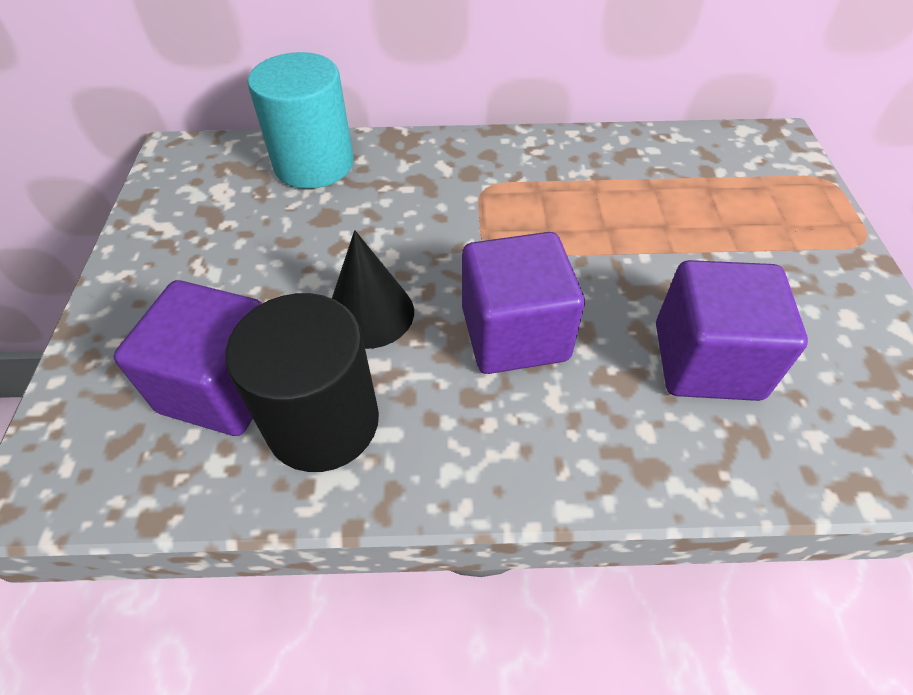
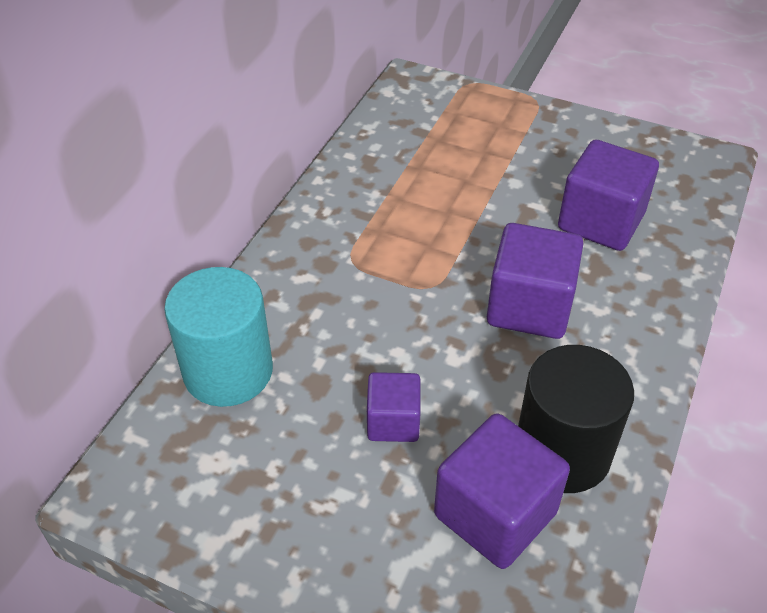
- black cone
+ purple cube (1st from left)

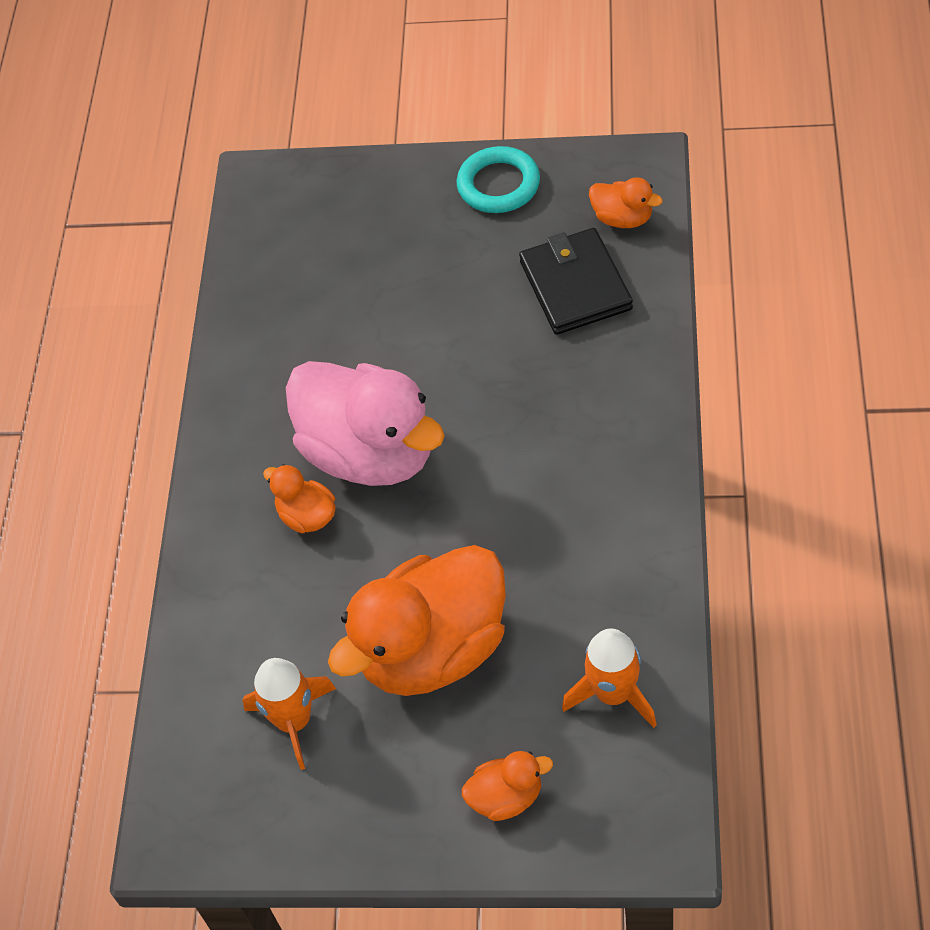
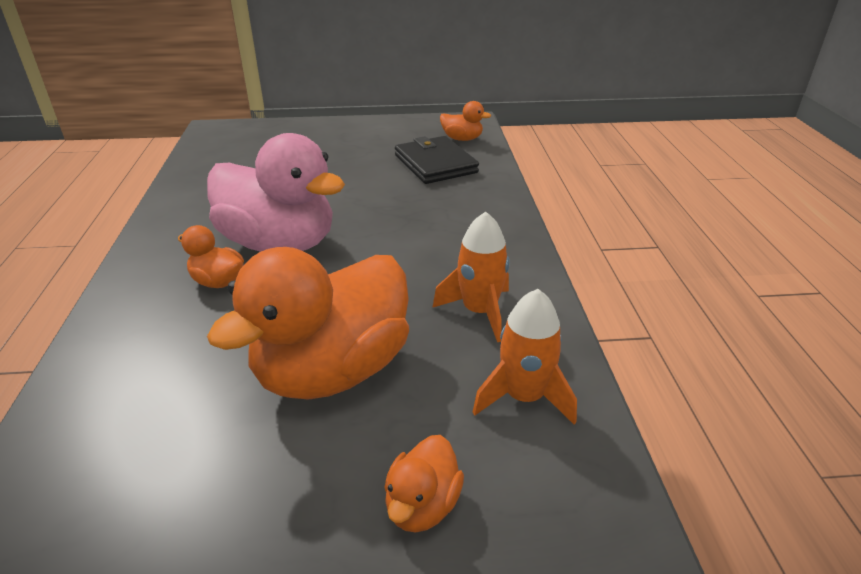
- turquoise ring
~ orange rocket (1st from left)
~ orange duck (3rd from left) 135 degrees clockwise

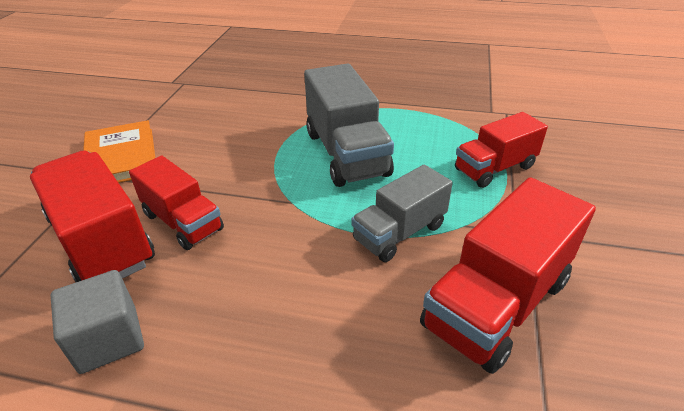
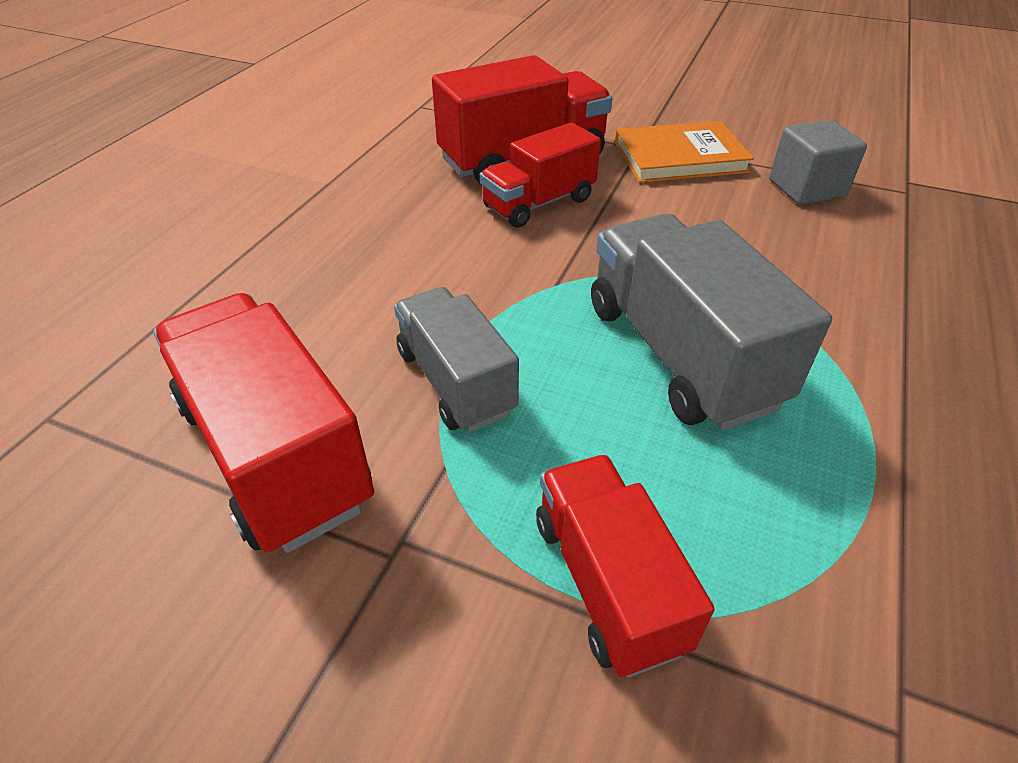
~ grey truck (1st from left in the first image) 75 degrees clockwise
~ grey cube

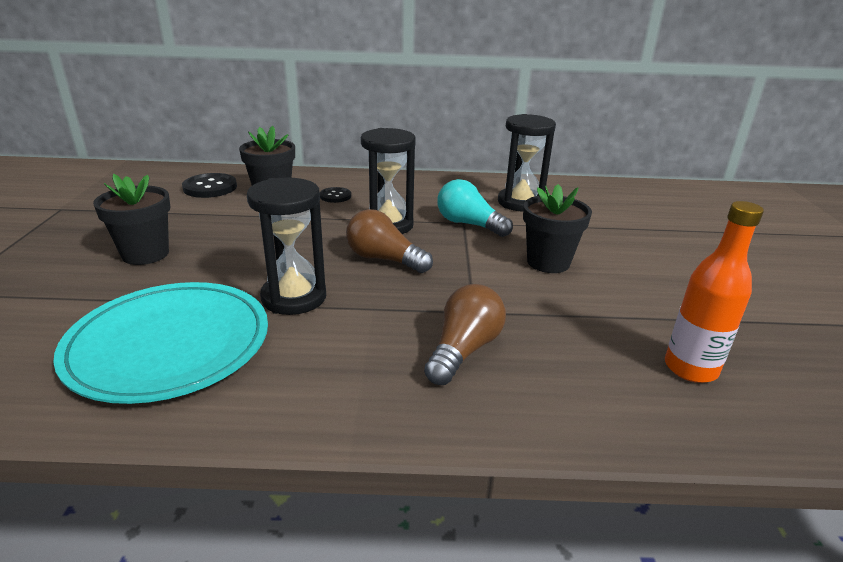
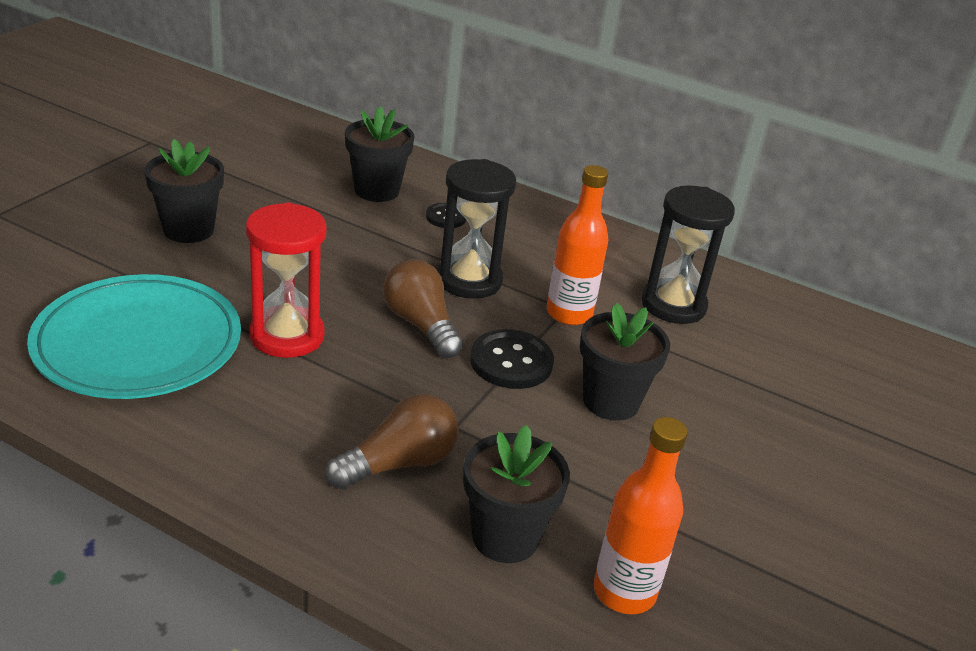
~ black button (1st from left in the first image) to black button (2nd from left)
~ black hourglass (1st from left) to red hourglass
~ turquoise light bulb to orange bottle (1st from left)
+ black flower pot (3rd from left)

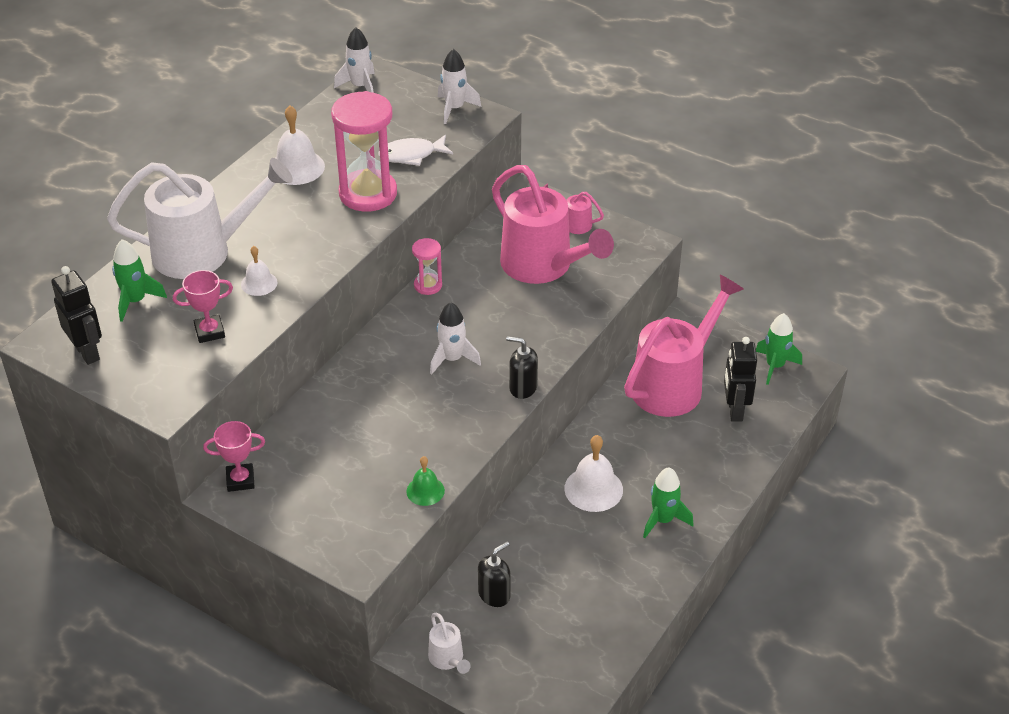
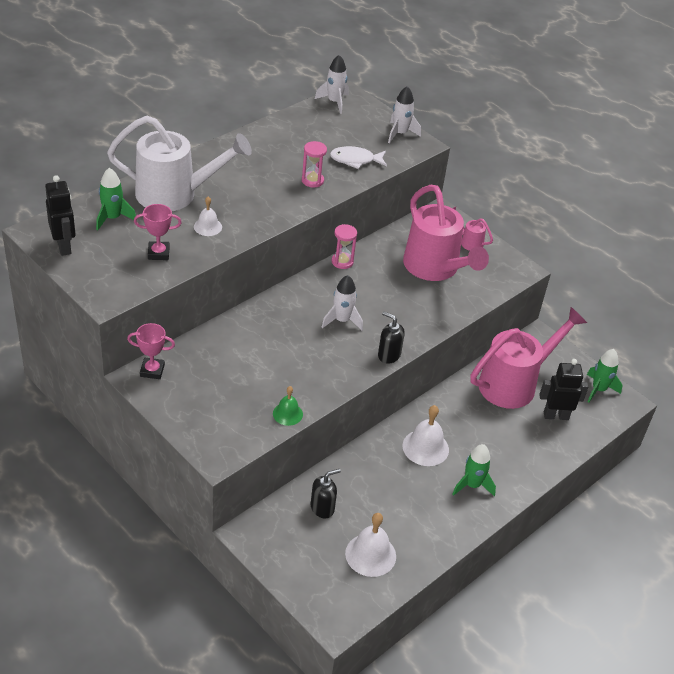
~ pink hourglass (1st from left) x0.50
~ white bell (2nd from left)
~ black robot (2nd from left) 75 degrees clockwise
- white watering can (2nd from left)

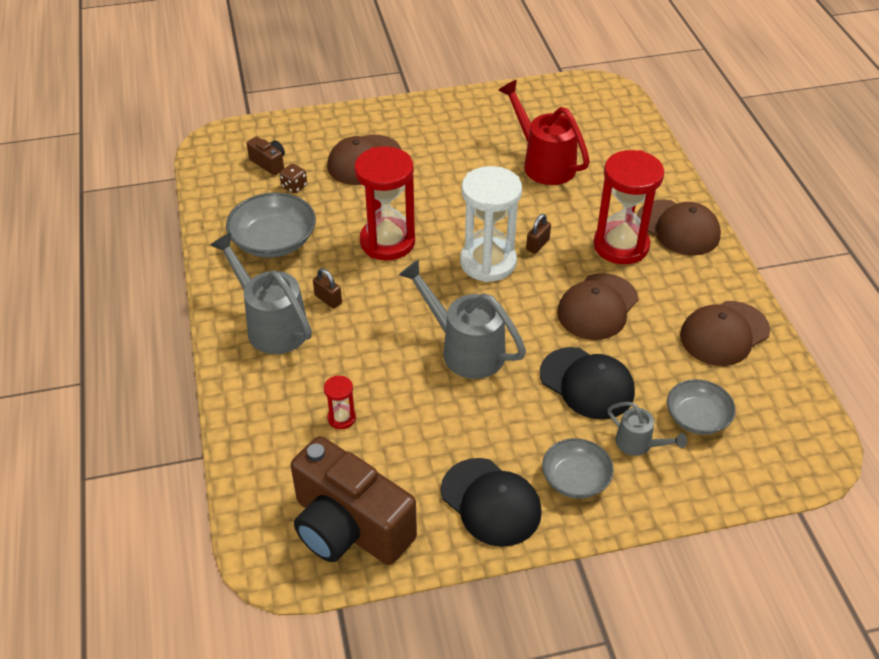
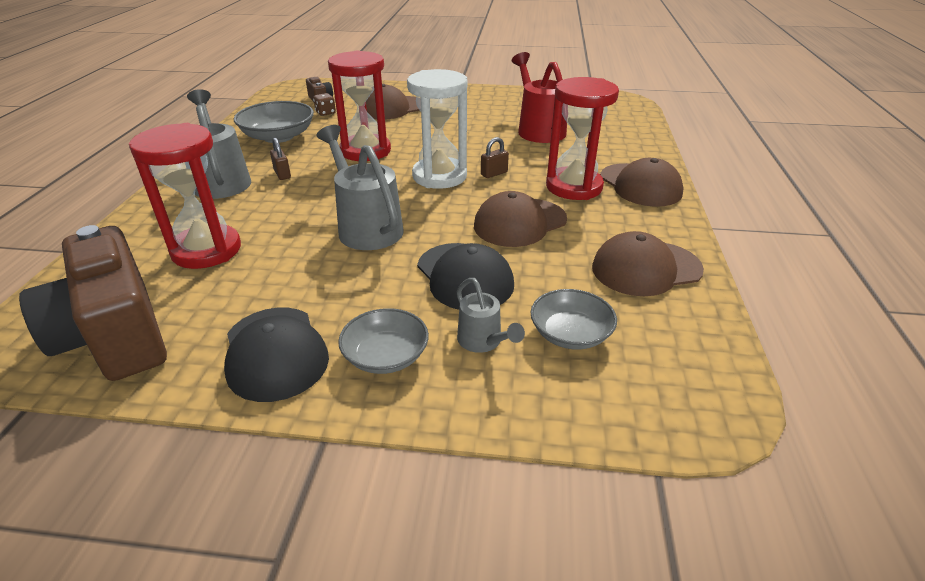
~ red hourglass (1st from left) x2.28

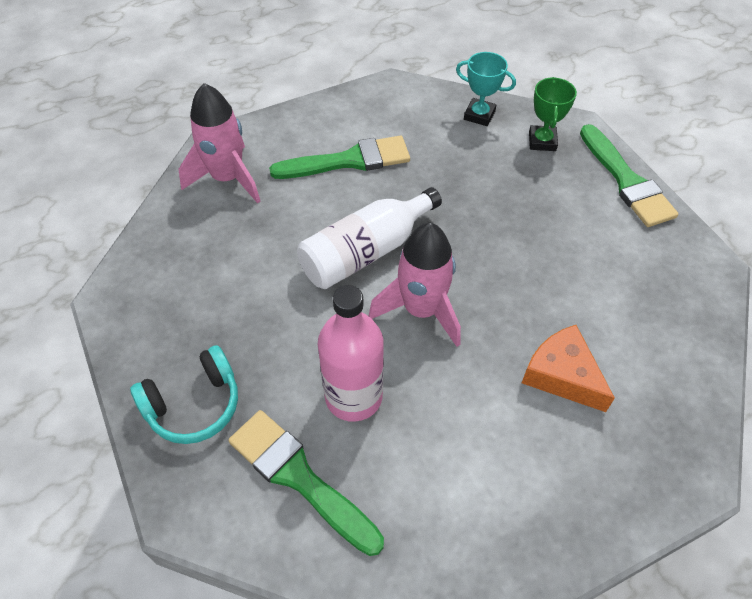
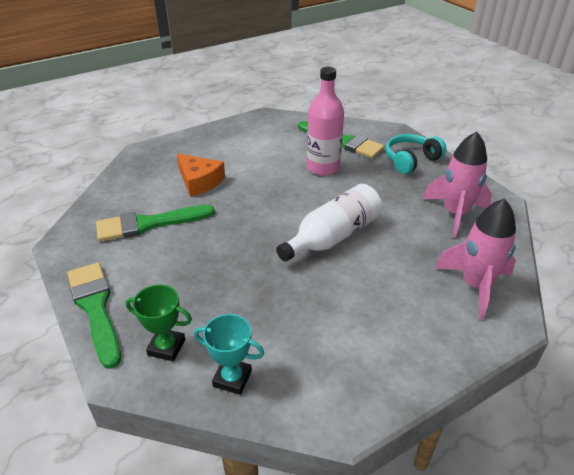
~ green trophy 75 degrees counterclockwise
~ green brush (2nd from left)
~ pink rocket (2nd from left in the first image) to pink rocket (1st from left)

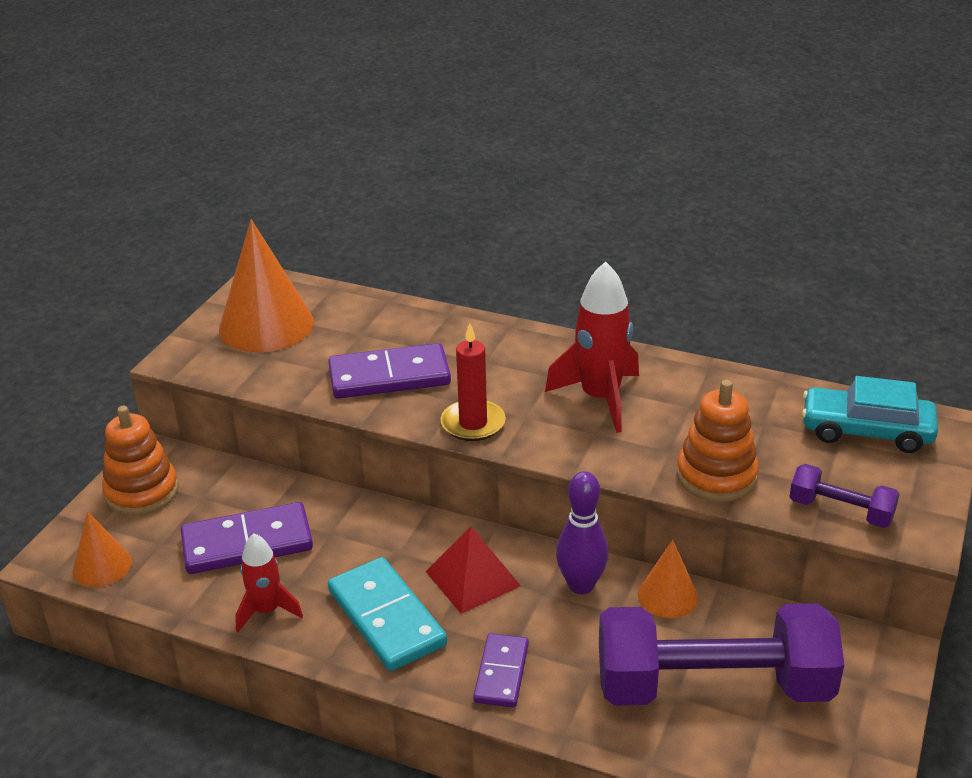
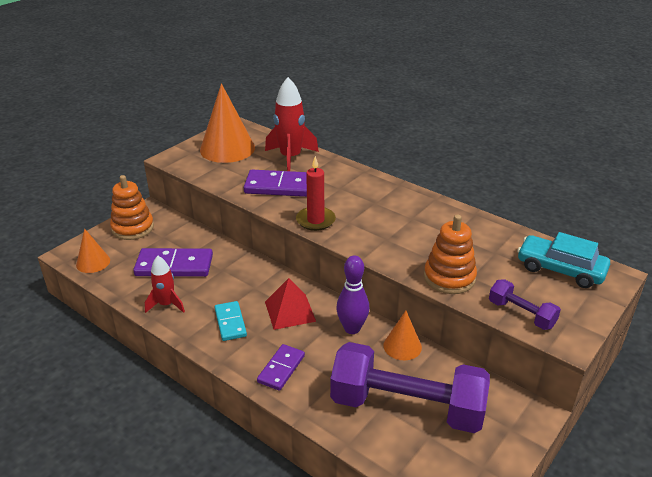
~ red rocket (2nd from left)
~ turquoise domino x0.61

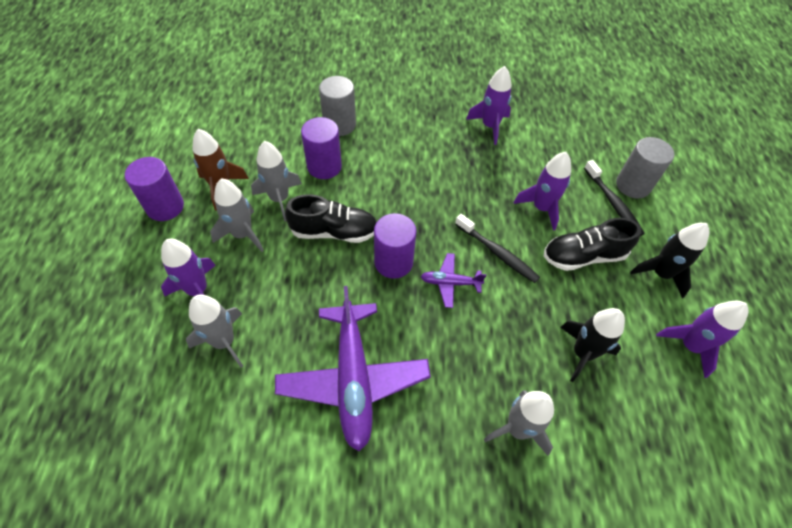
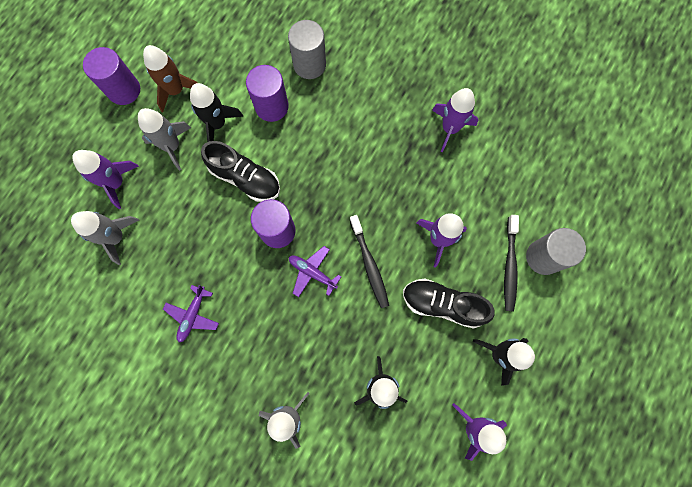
~ grey rocket (3rd from left) to black rocket (1st from left)
~ purple plane (1st from left) x0.46

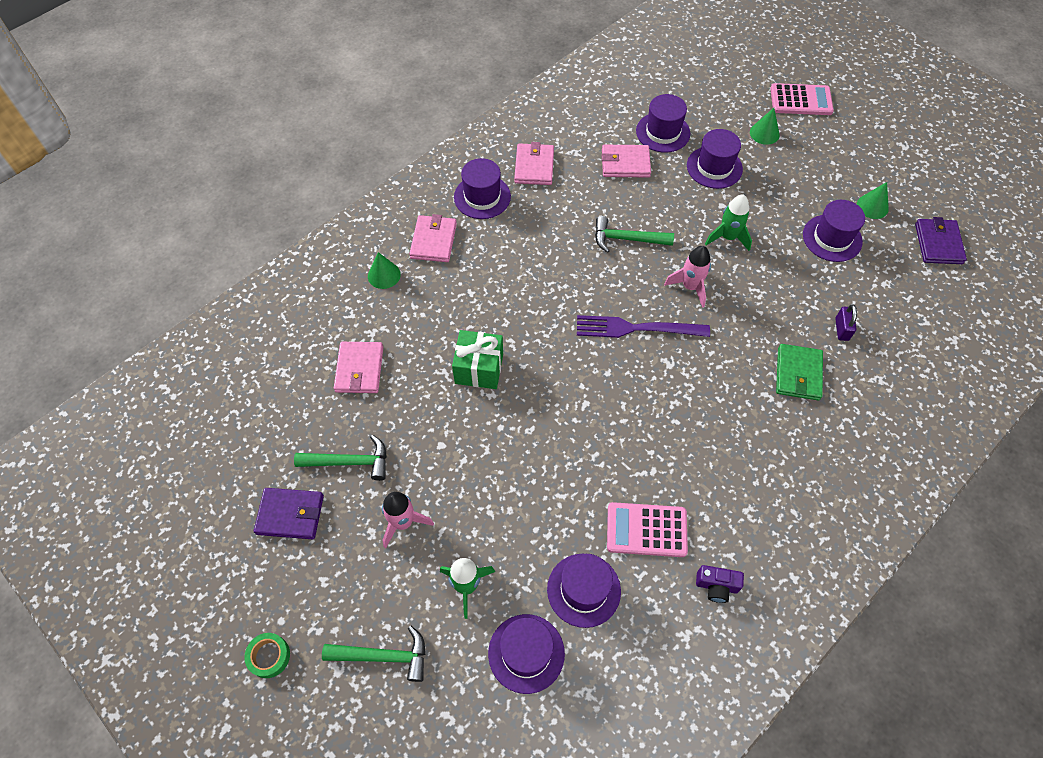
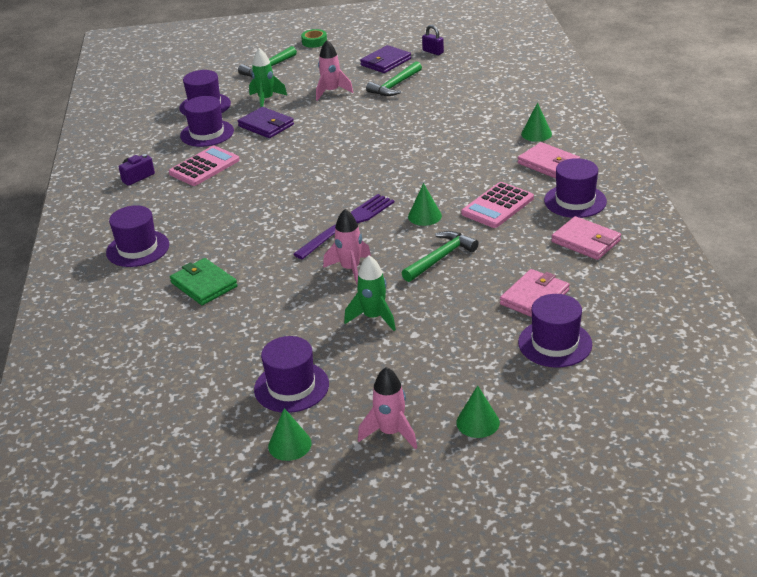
~ pink calculator (2nd from left)
~ purple hat (5th from left in the first image) to purple hat (1st from left)
~ purple wallet (2nd from left in the first image) to purple wallet (1st from left)
~ purple padlock
- green gift
- pink wallet (1st from left)
+ green cone (2nd from left)
+ pink rocket (3rd from left)

